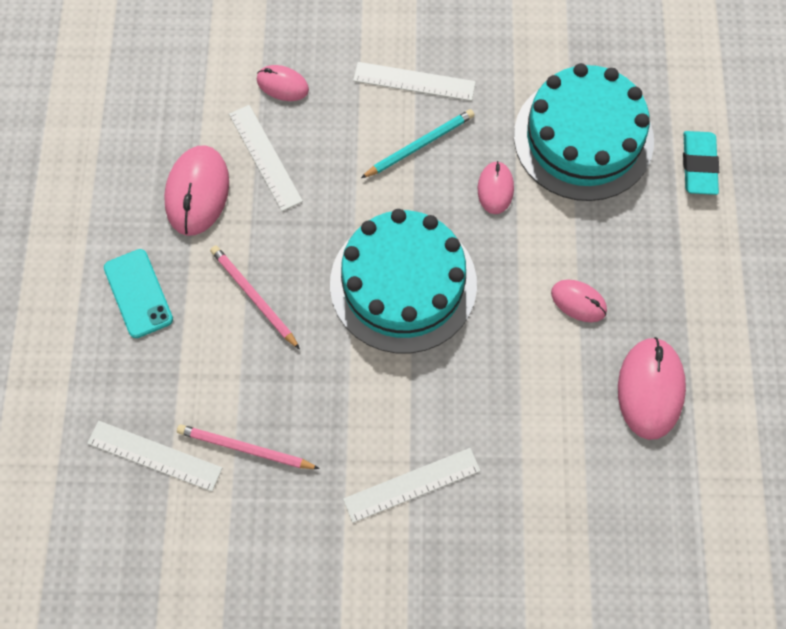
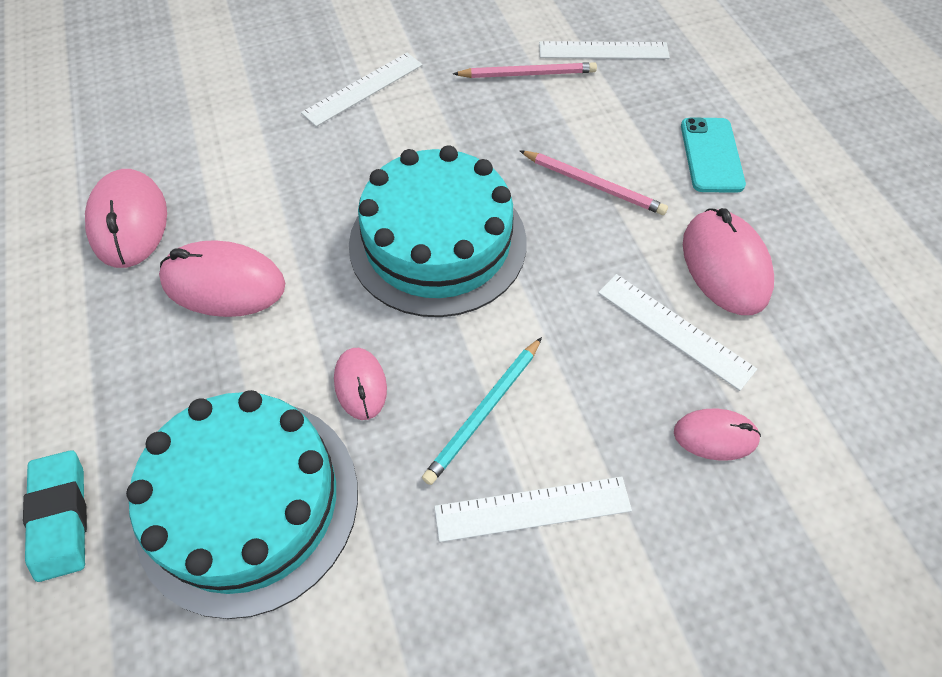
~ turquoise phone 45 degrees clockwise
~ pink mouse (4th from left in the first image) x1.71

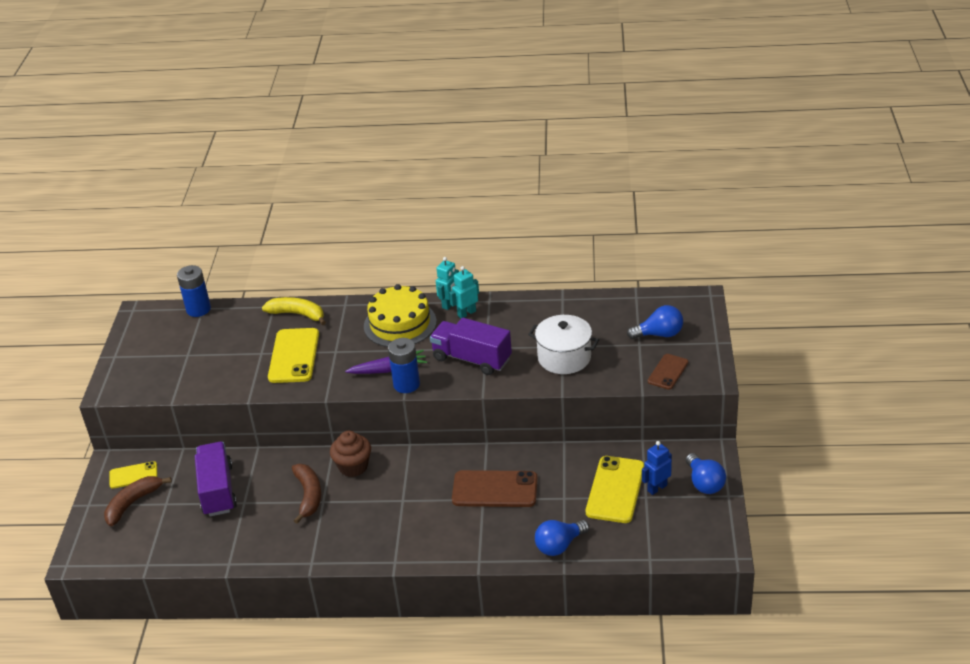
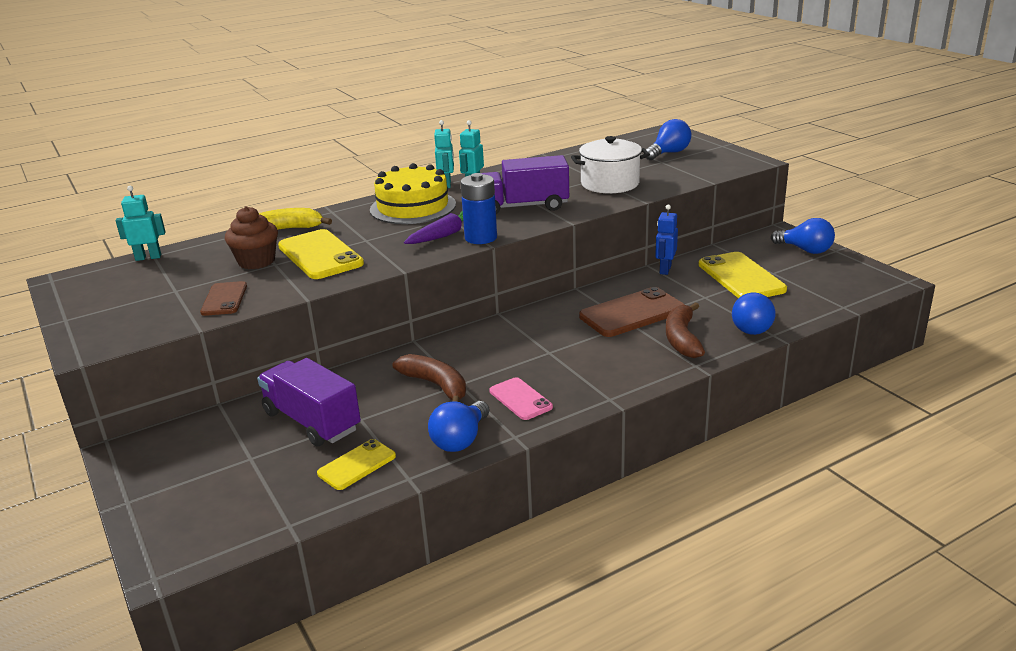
~ blue battery (1st from left) to turquoise robot (1st from left)
~ brown phone (2nd from left in the first image) to brown phone (1st from left)
~ brown cupcake
~ blue robot
~ yellow phone (1st from left in the first image) to yellow phone (2nd from left)
~ brown banana (1st from left in the first image) to brown banana (2nd from left)
+ pink phone
+ blue light bulb (1st from left)

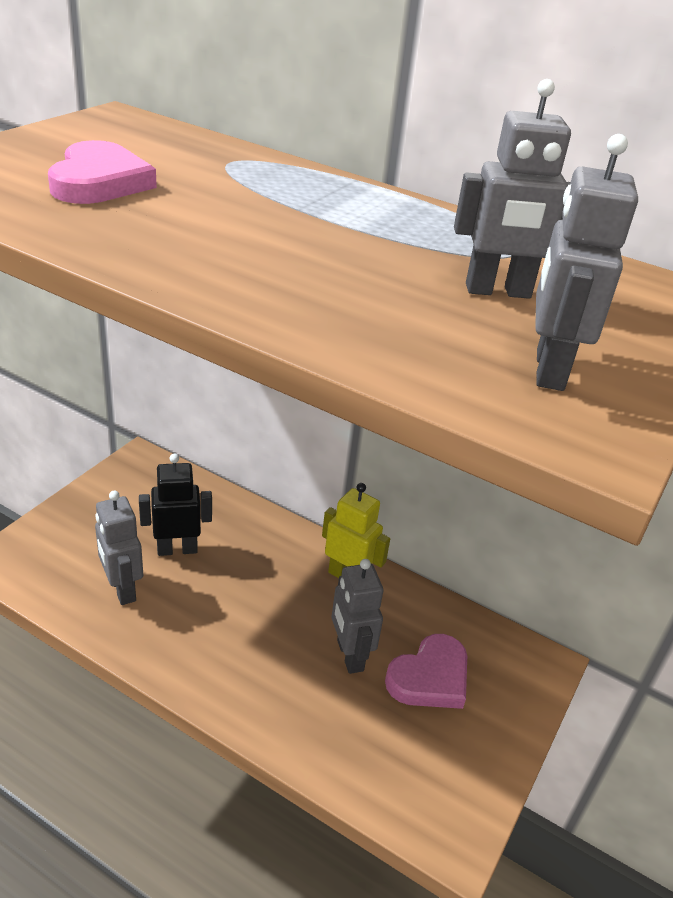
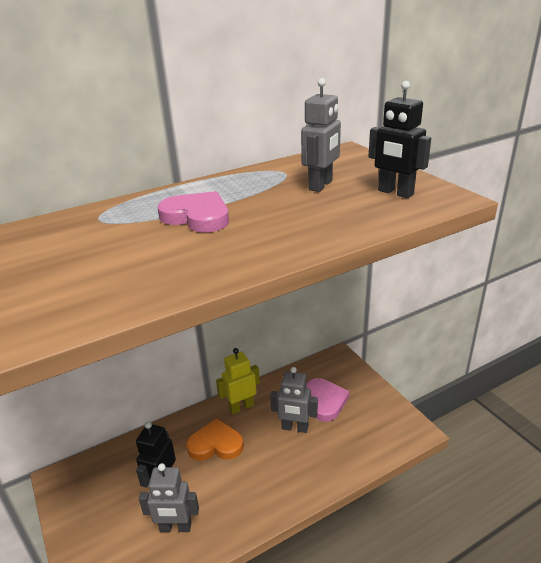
~ grey robot (4th from left) to black robot (2nd from left)
~ pink heart (1st from left)
+ orange heart

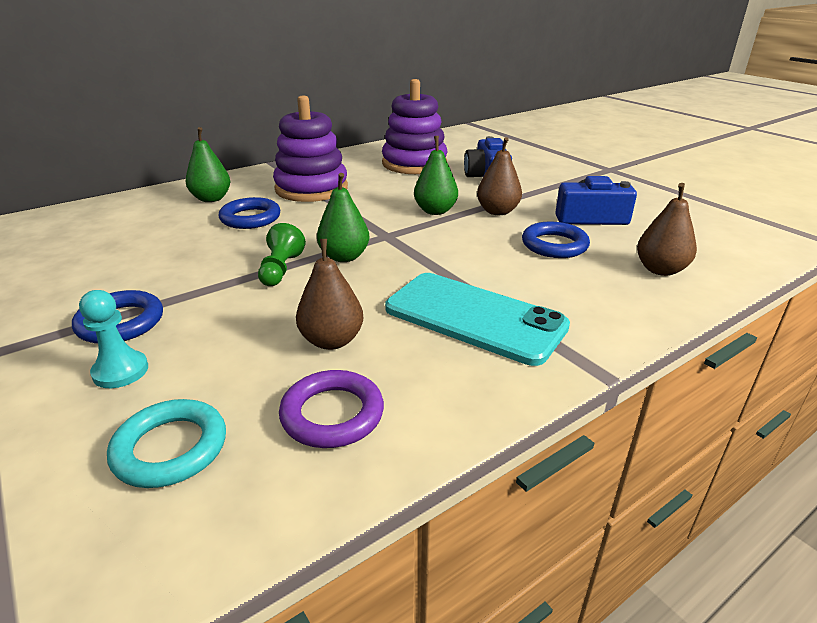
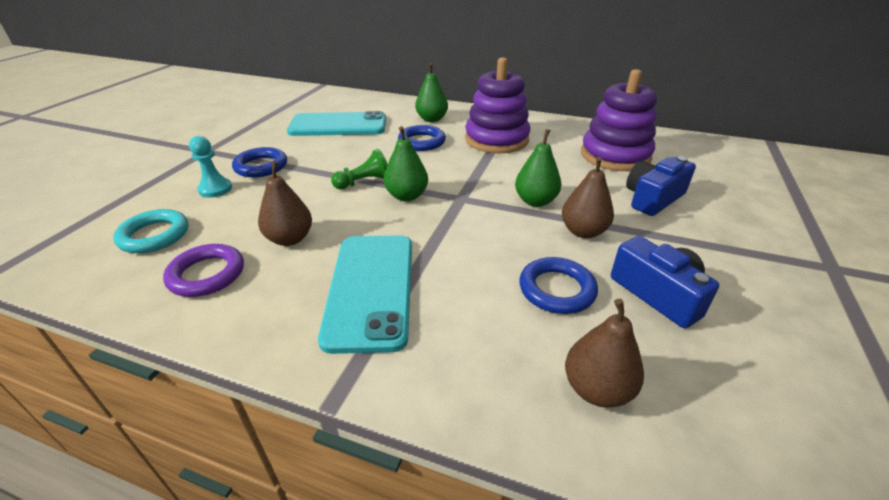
+ turquoise phone (1st from left)

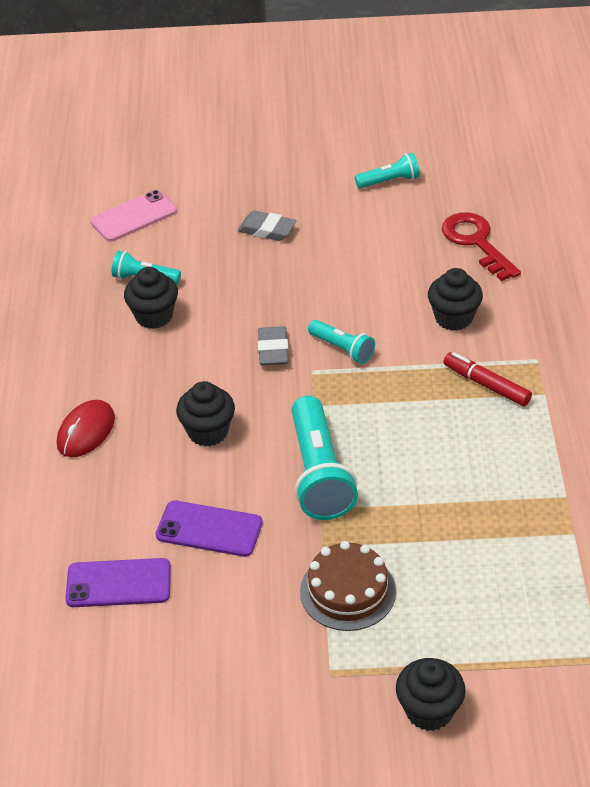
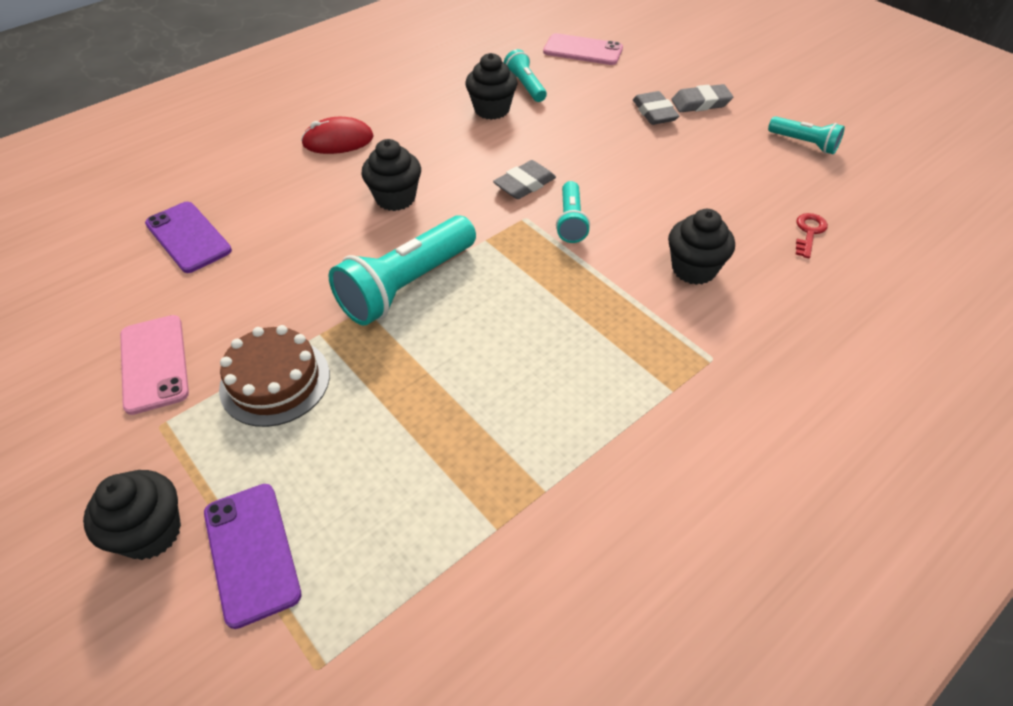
~ red key x0.53
- red marker
~ purple phone (2nd from left)
+ grey eraser (3rd from left)
+ pink phone (1st from left)

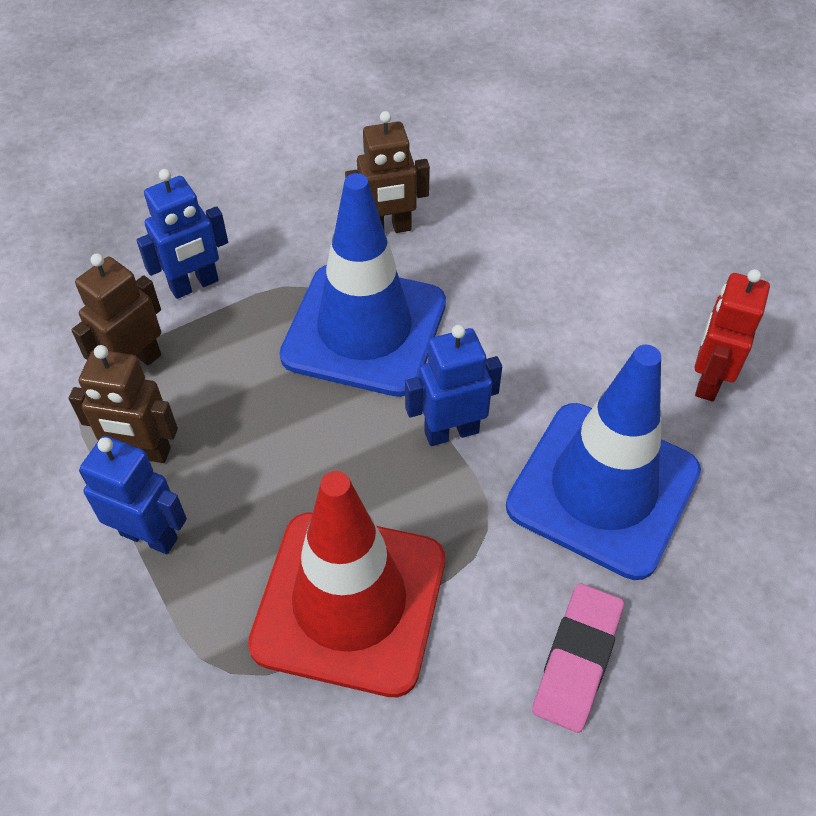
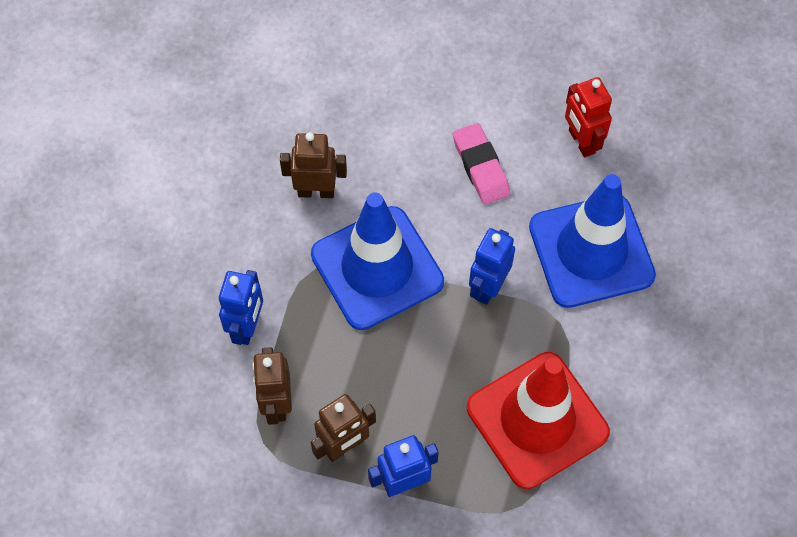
~ brown robot (3rd from left in the first image) 120 degrees counterclockwise
~ pink eraser

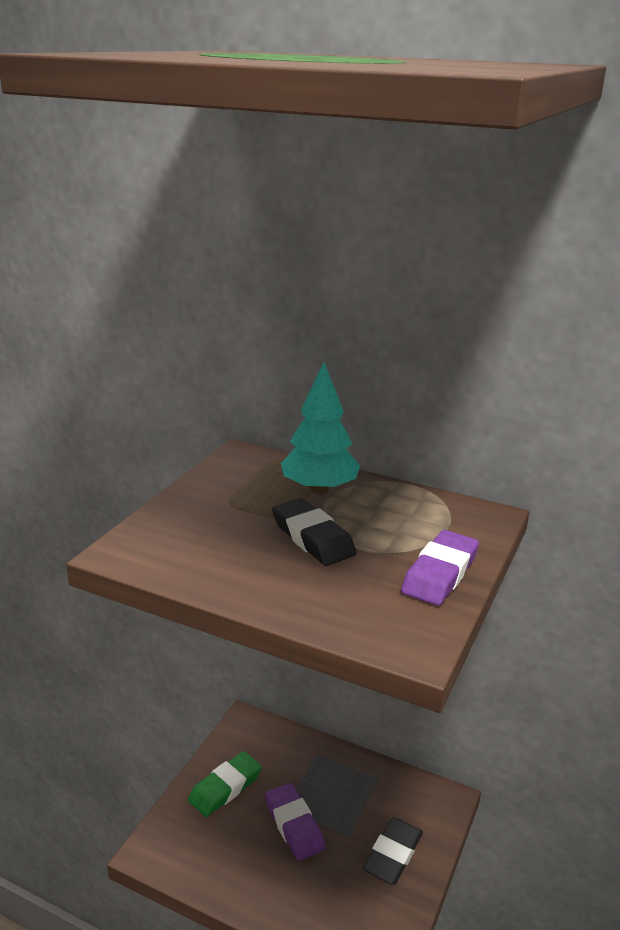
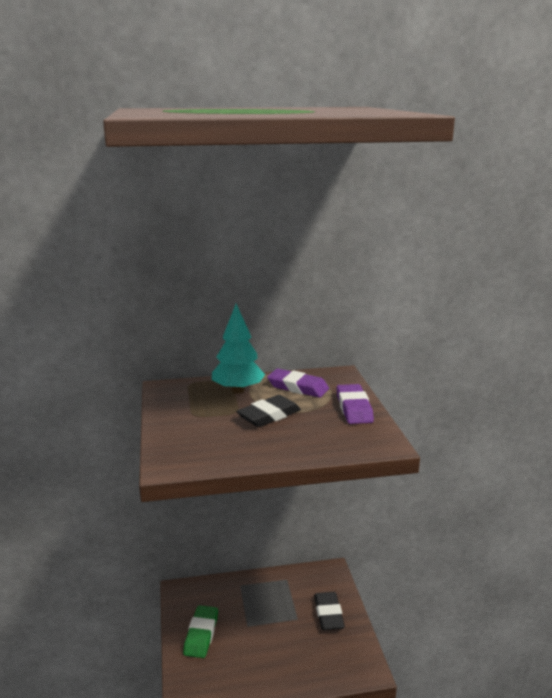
~ black eraser (1st from left) 60 degrees counterclockwise
~ purple eraser (1st from left)

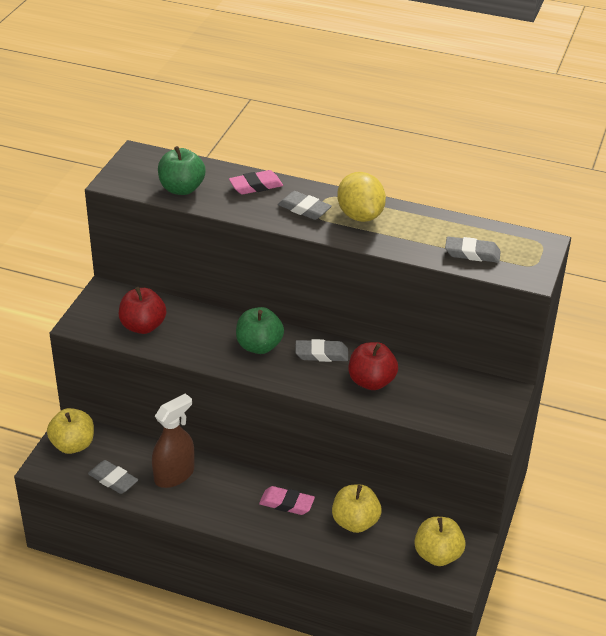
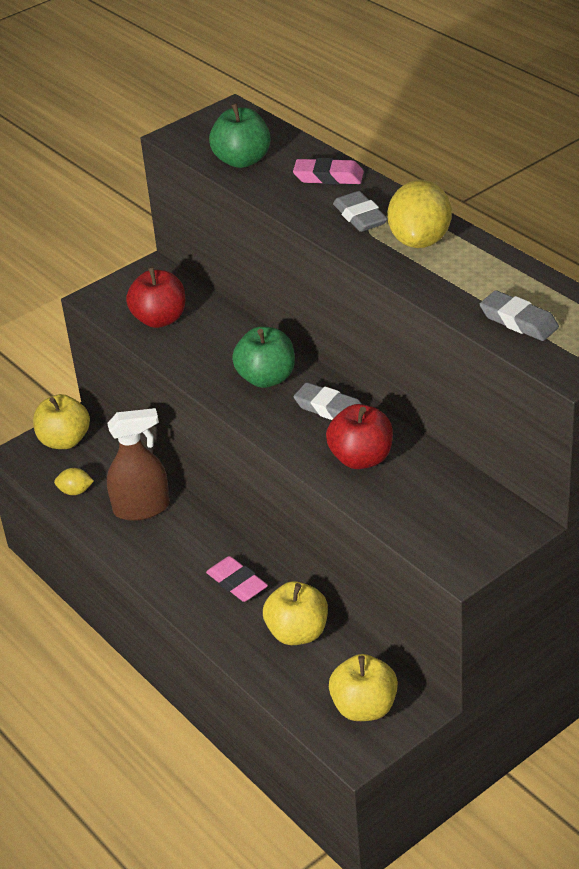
~ grey eraser (1st from left) to yellow lemon (1st from left)

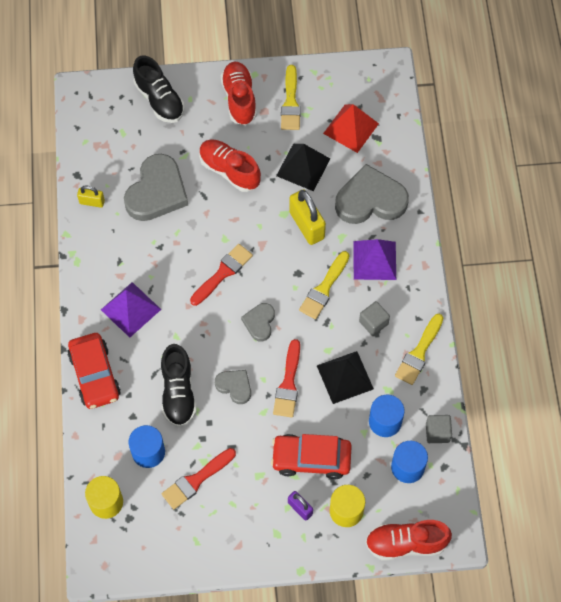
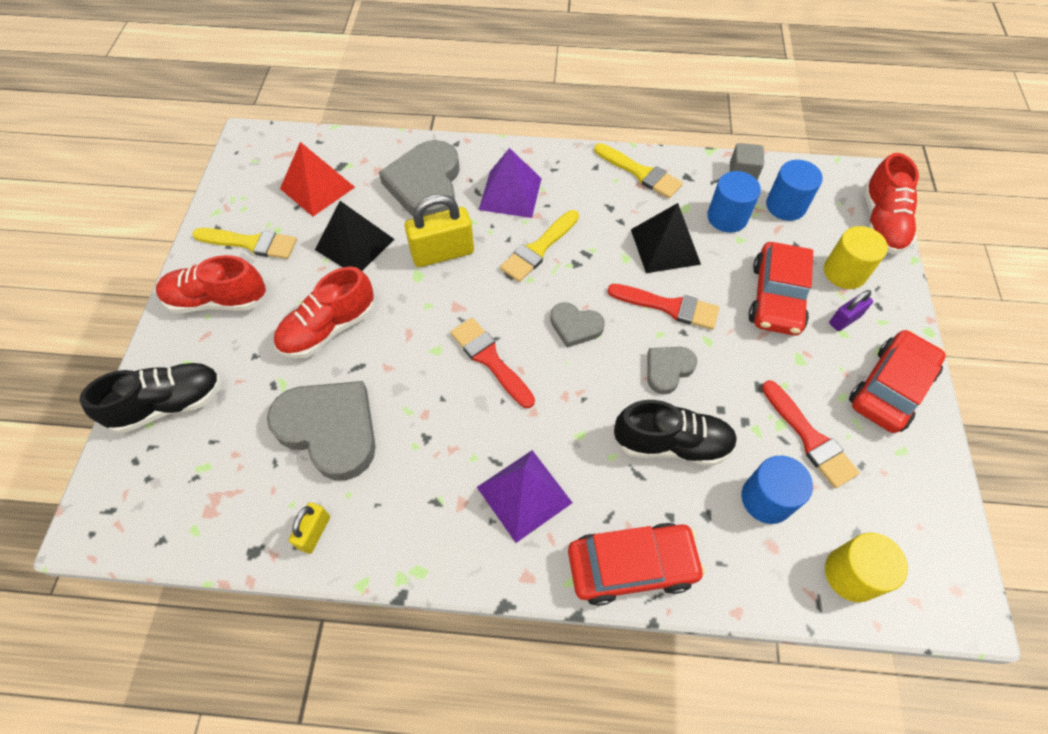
~ yellow brush (2nd from left) 90 degrees clockwise
- grey cube (1st from left)
+ red car (3rd from left)

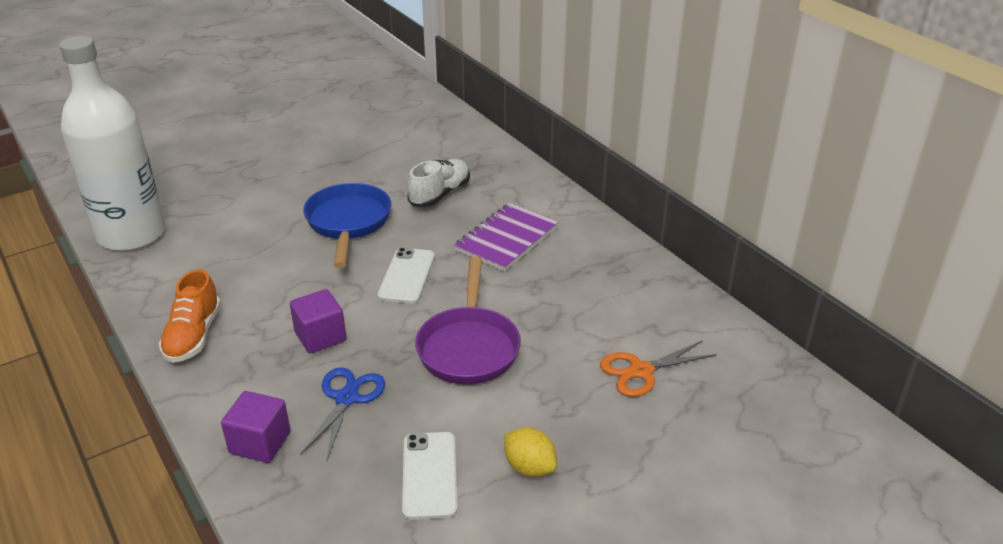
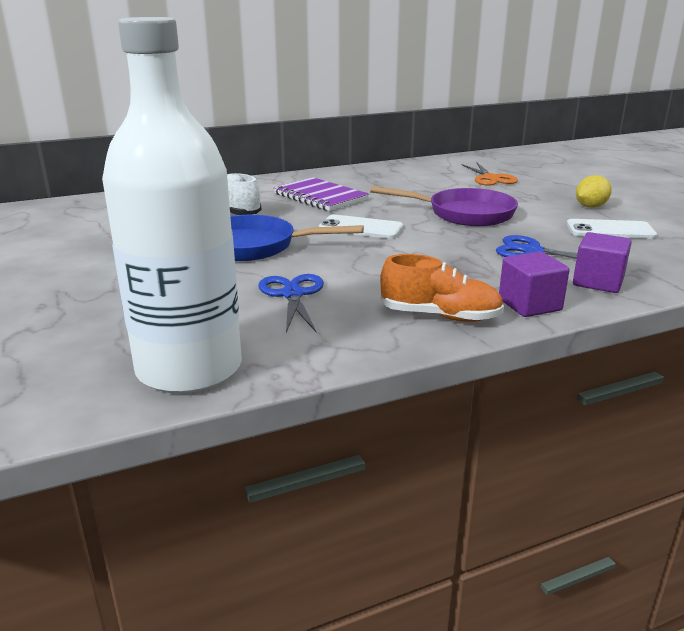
~ purple cube (2nd from left in the first image) to purple cube (1st from left)
+ blue scissors (1st from left)

